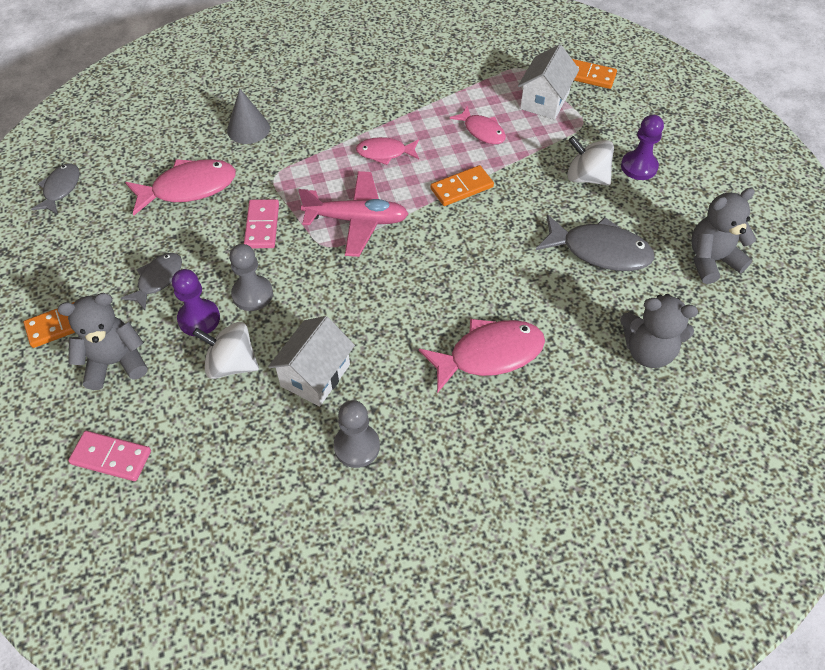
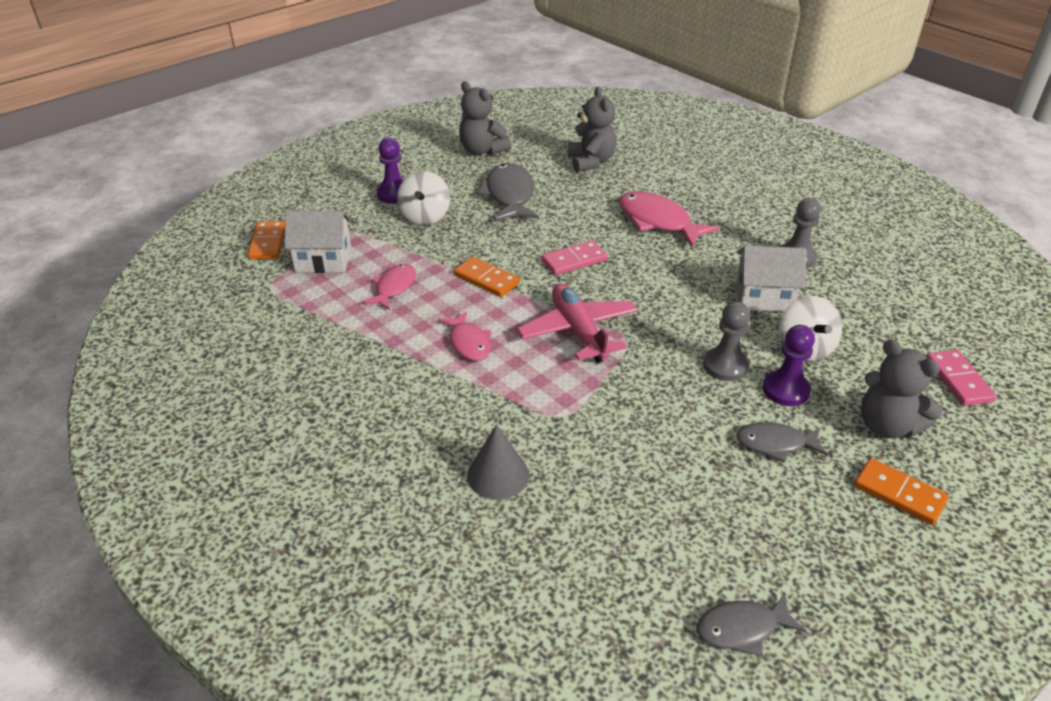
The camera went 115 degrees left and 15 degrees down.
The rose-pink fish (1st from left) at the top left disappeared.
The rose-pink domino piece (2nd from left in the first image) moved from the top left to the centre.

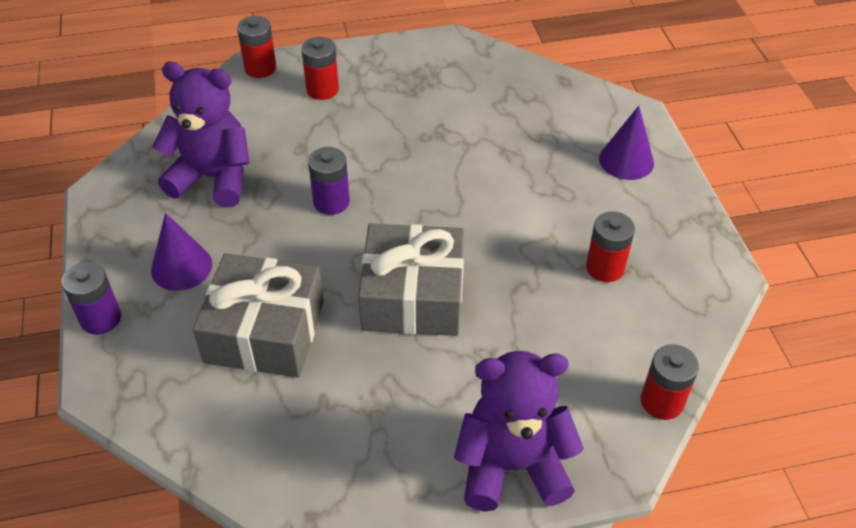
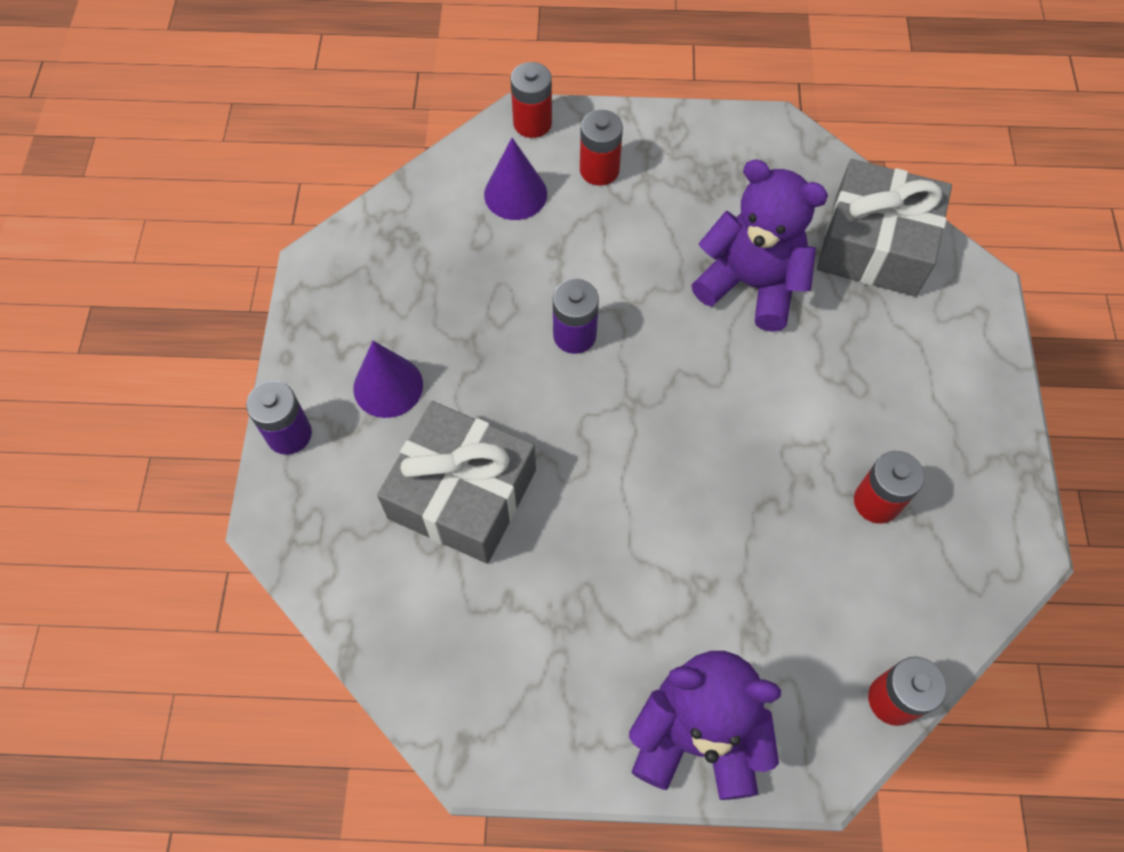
The camera went 15 degrees right and 15 degrees up.
The purple teddy bear (1st from left in the first image) moved from the top left to the top right.
The purple cone (2nd from left) moved from the top right to the top centre.
The gray gift (2nd from left) moved from the centre to the top right.

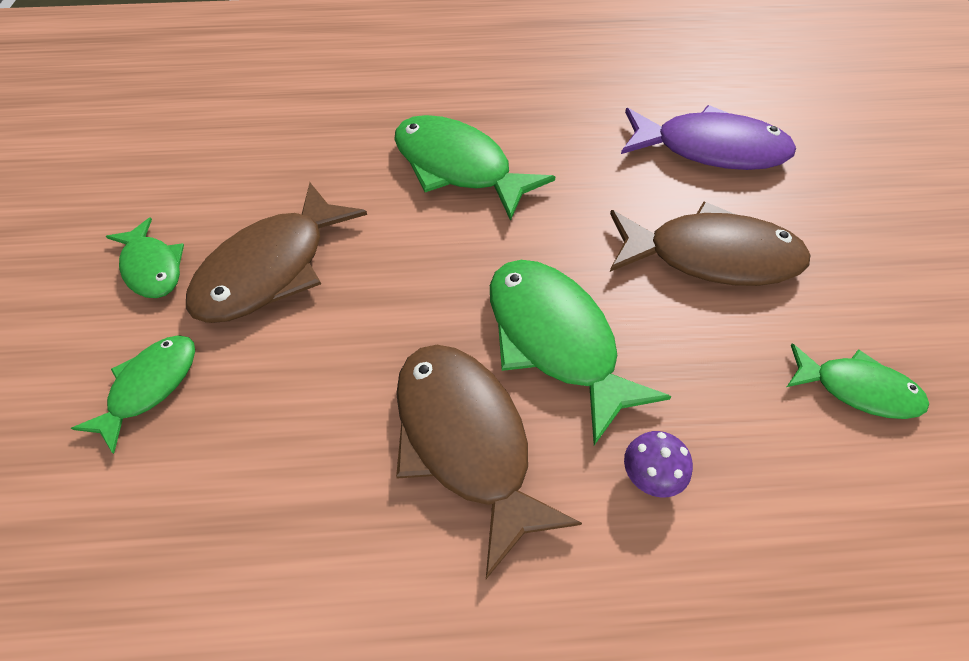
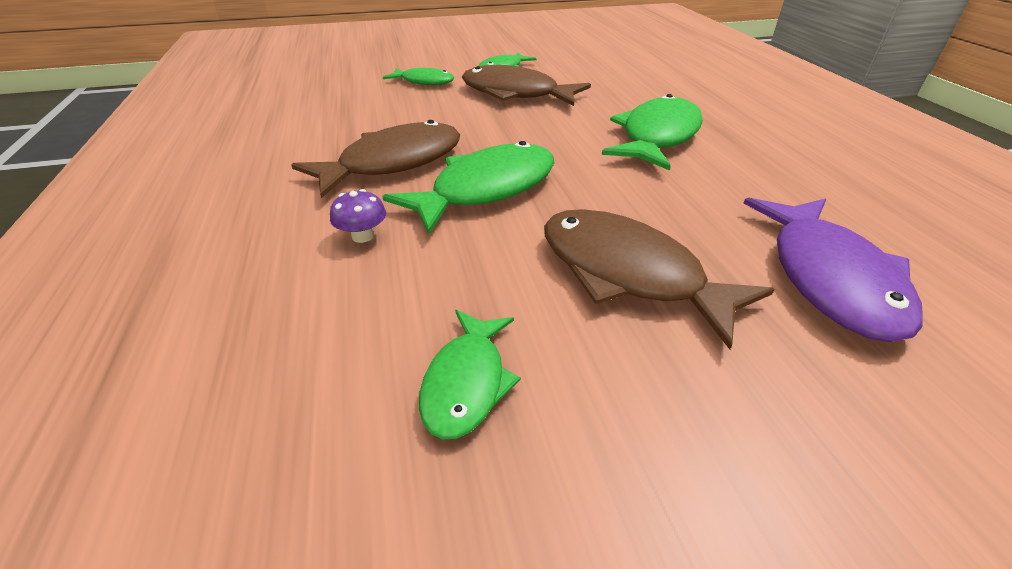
The camera went 80 degrees right and 15 degrees down.
The dark brown fish (3rd from left) at the middle right turned 135 degrees clockwise.

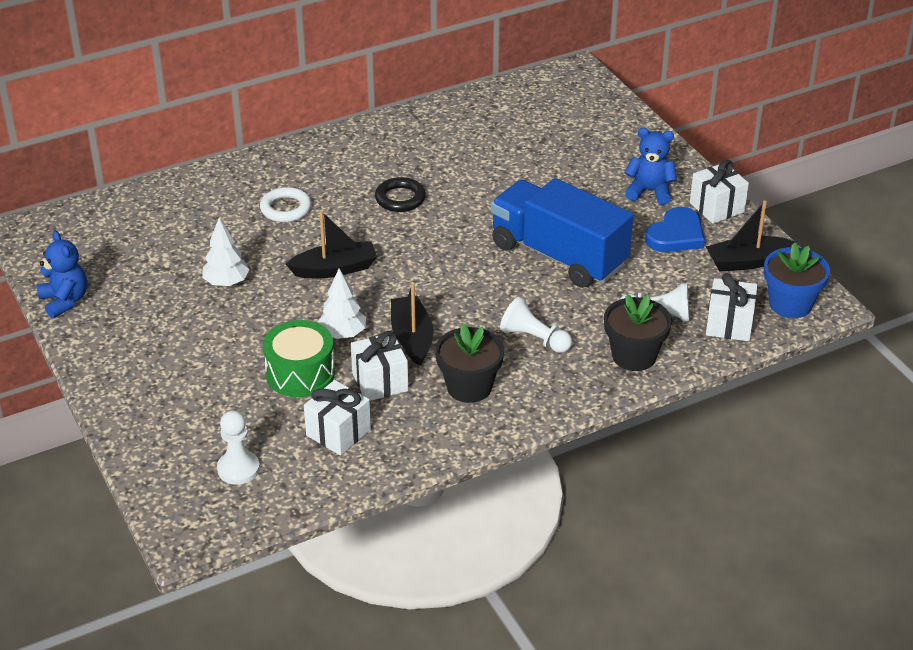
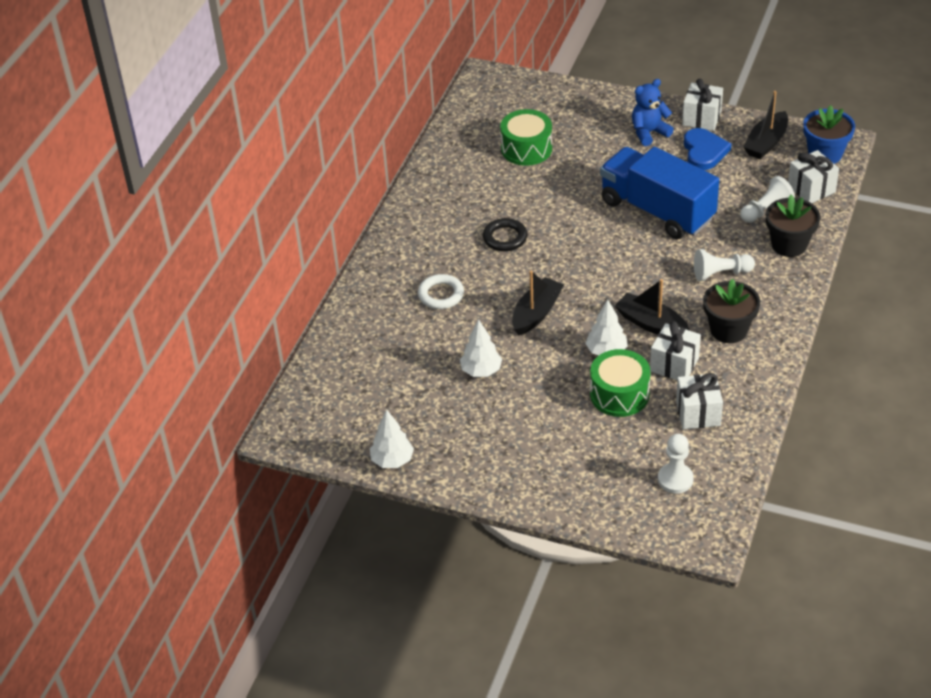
The camera went 40 degrees left and 5 degrees up.
The cobalt truck at the centre turned 45 degrees clockwise.
The cobalt teddy bear (1st from left) at the middle left was replaced by the snow-white toy tree (1st from left) at the centre.
The leaf-green toy drum (1st from left) at the top centre appeared.

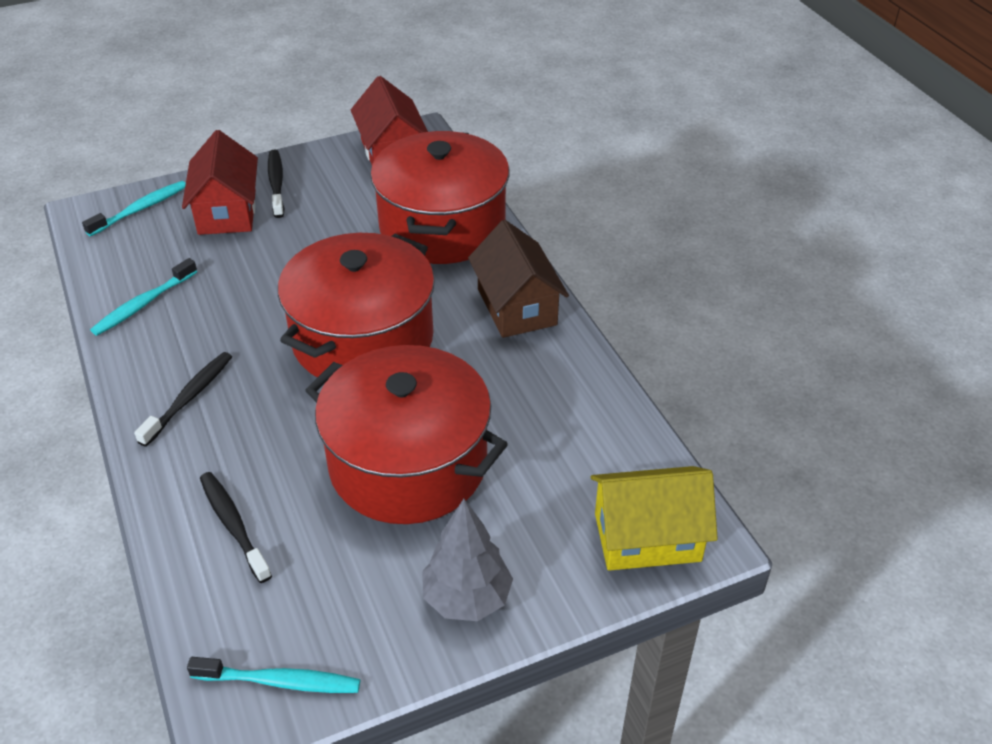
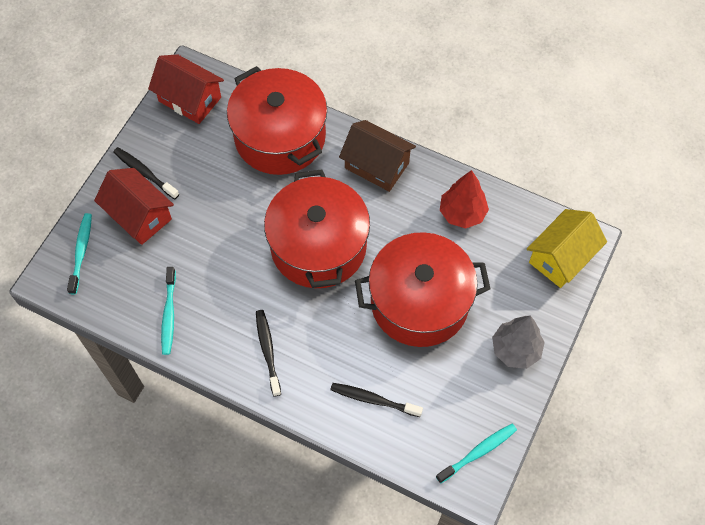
The camera went 40 degrees left and 20 degrees up.
The scarlet toy tree at the centre appeared.

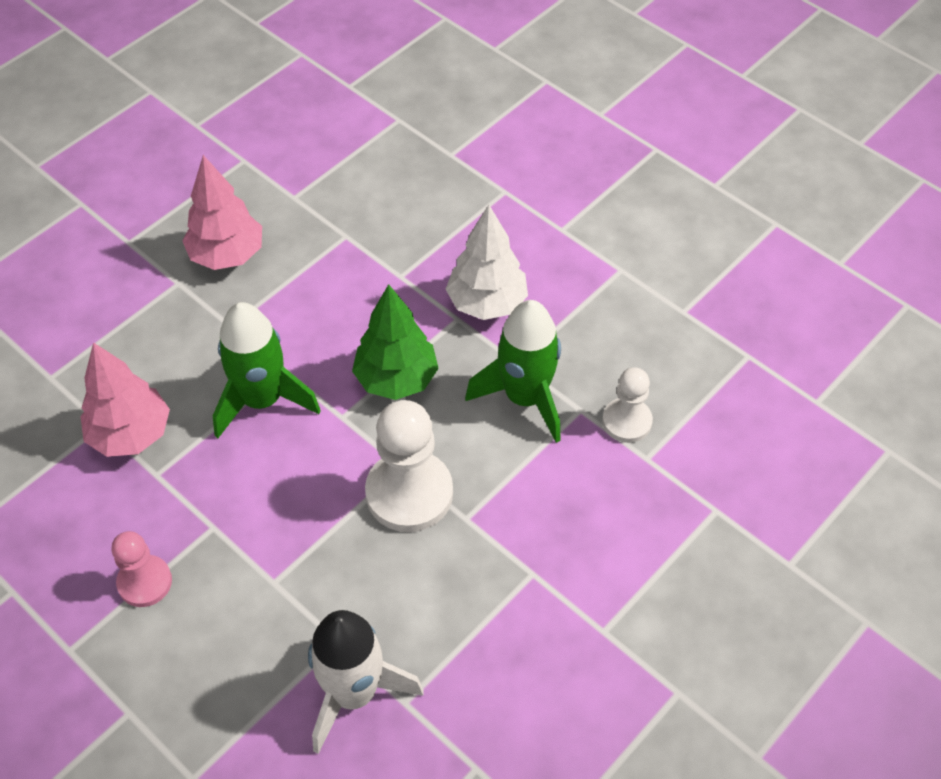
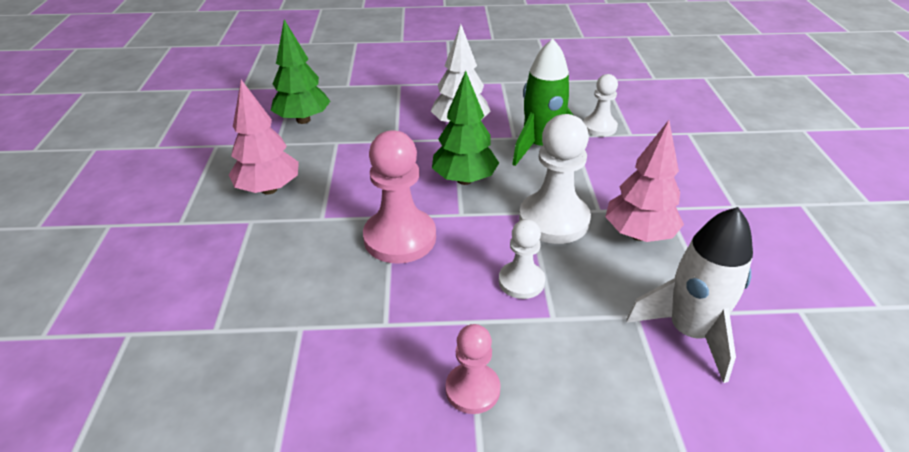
The camera went 45 degrees left and 15 degrees down.
The leaf-green spaceship (1st from left) at the middle left was replaced by the rose-pink game pawn (1st from left) at the centre.
The rose-pink toy tree (1st from left in the first image) moved from the middle left to the middle right.
The leaf-green toy tree (1st from left) at the top left appeared.
The snow-white game pawn (1st from left) at the centre appeared.

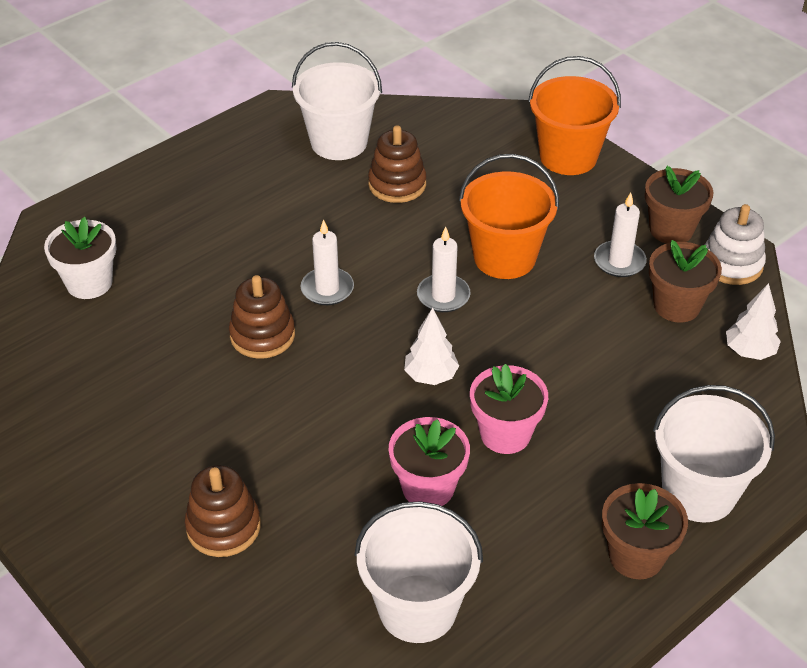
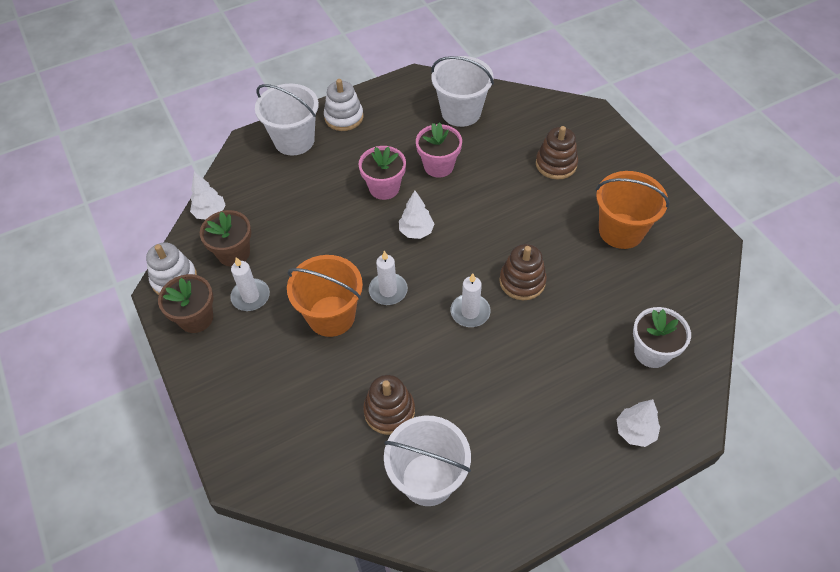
The camera went 165 degrees left and 10 degrees up.
The bright orange sand bucket (2nd from left) moved from the top right to the middle right.
The dark brown plant pot (1st from left) at the bottom right was replaced by the snow-white ring stacker (2nd from left) at the top centre.
The snow-white toy tree (3rd from left) at the bottom right appeared.

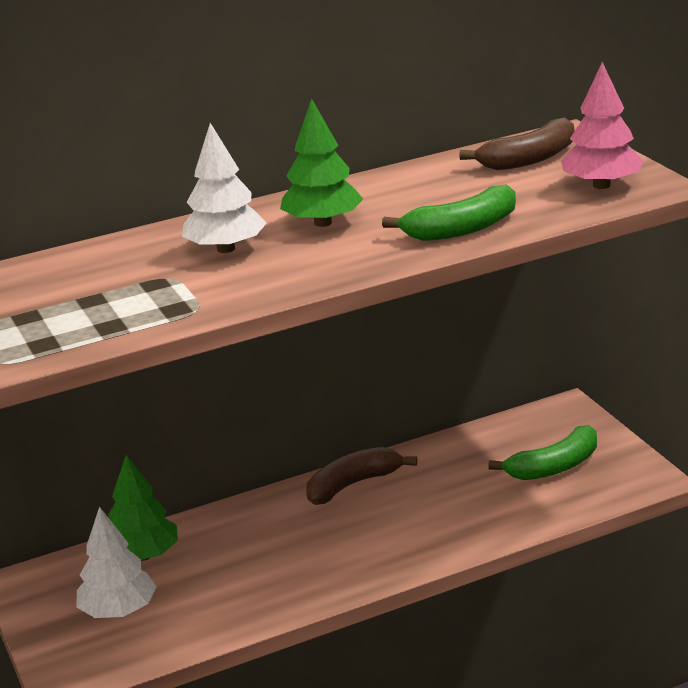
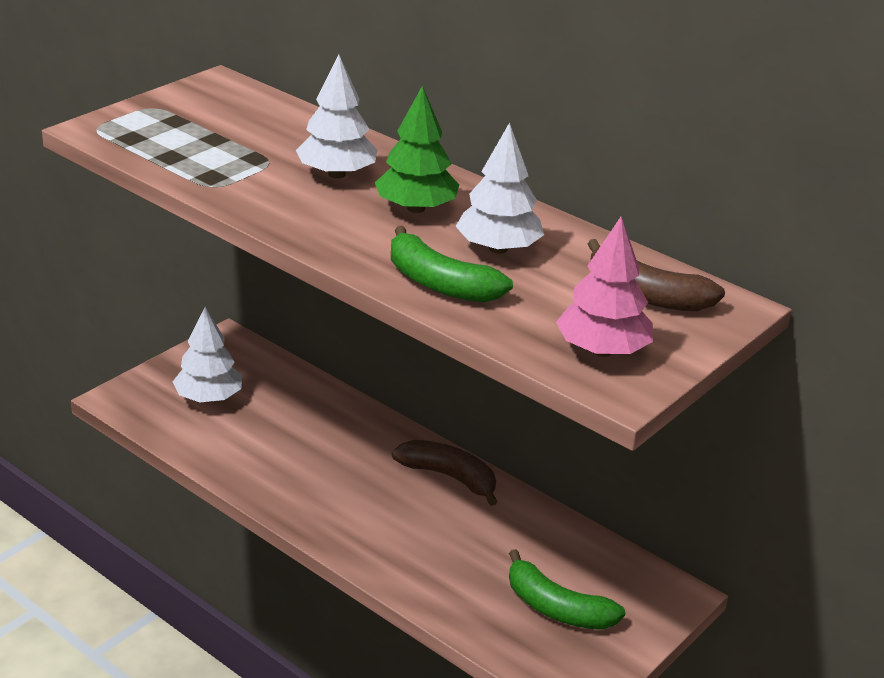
The camera went 60 degrees right and 5 degrees up.
The leaf-green toy tree (1st from left) at the bottom left disappeared.
The snow-white toy tree (3rd from left) at the top centre appeared.

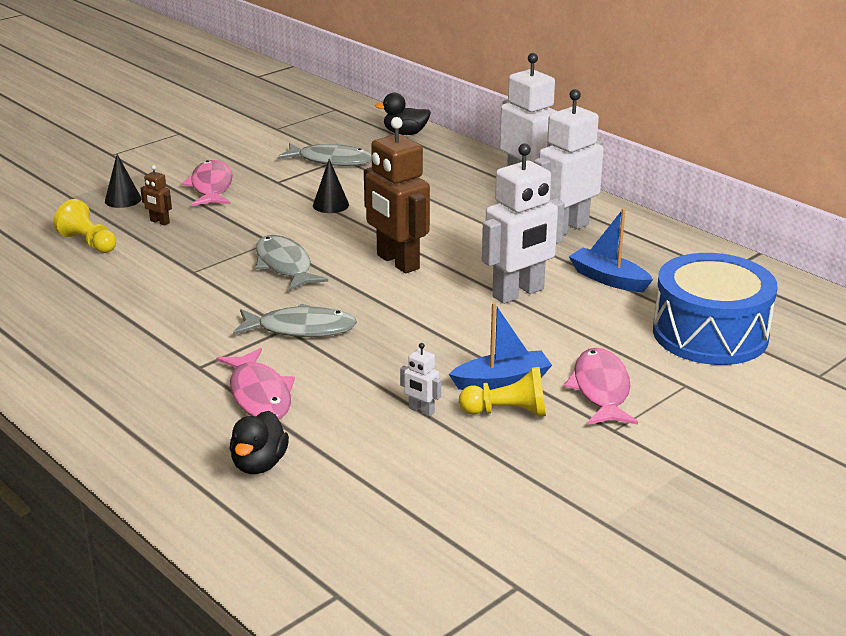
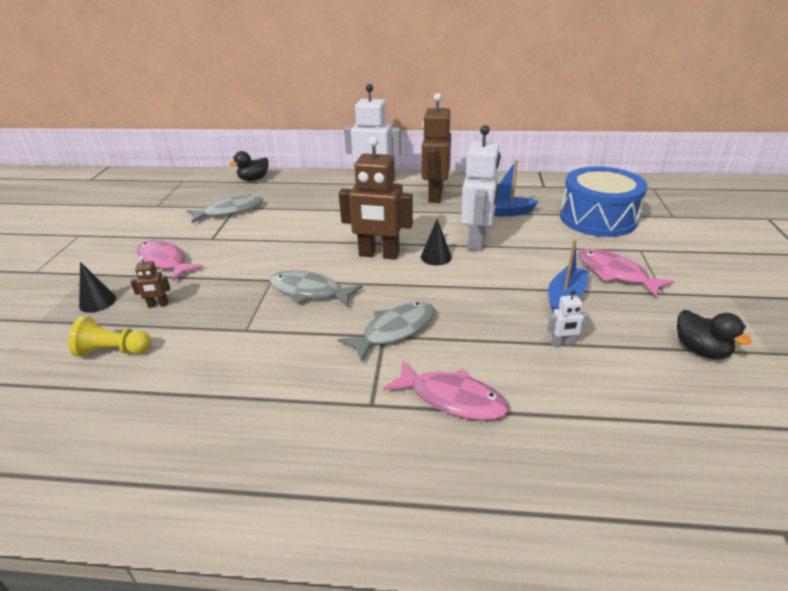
The camera went 40 degrees left and 5 degrees up.
The snow-white robot (4th from left) at the top right became the dark brown robot (3rd from left) at the top centre.
The black cone (2nd from left) moved from the top centre to the centre.
The bright yellow game pawn (2nd from left) at the centre disappeared.
The black rubber duck (1st from left in the first image) moved from the bottom left to the middle right.

